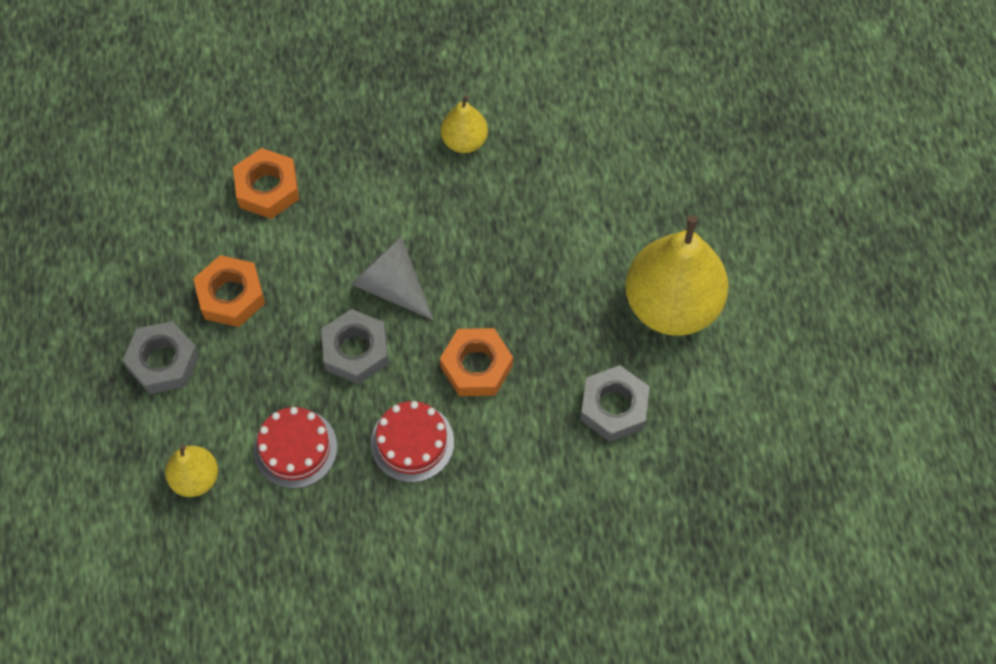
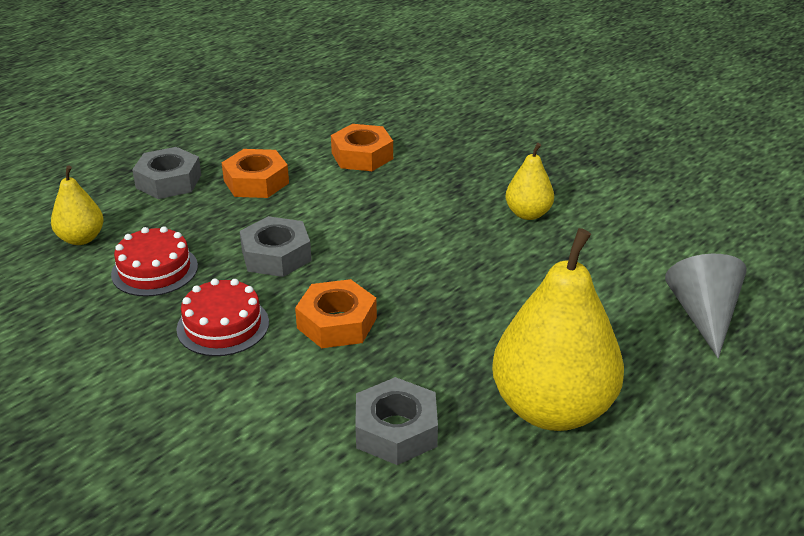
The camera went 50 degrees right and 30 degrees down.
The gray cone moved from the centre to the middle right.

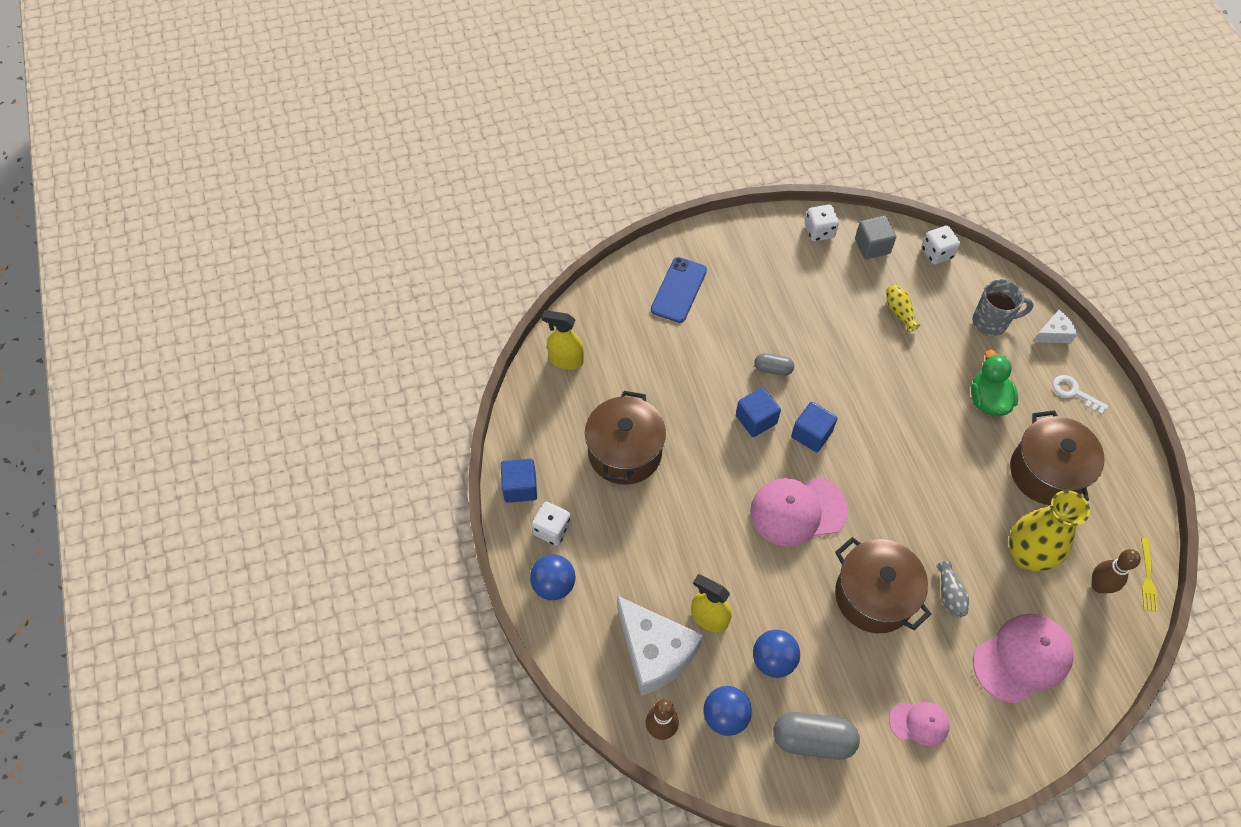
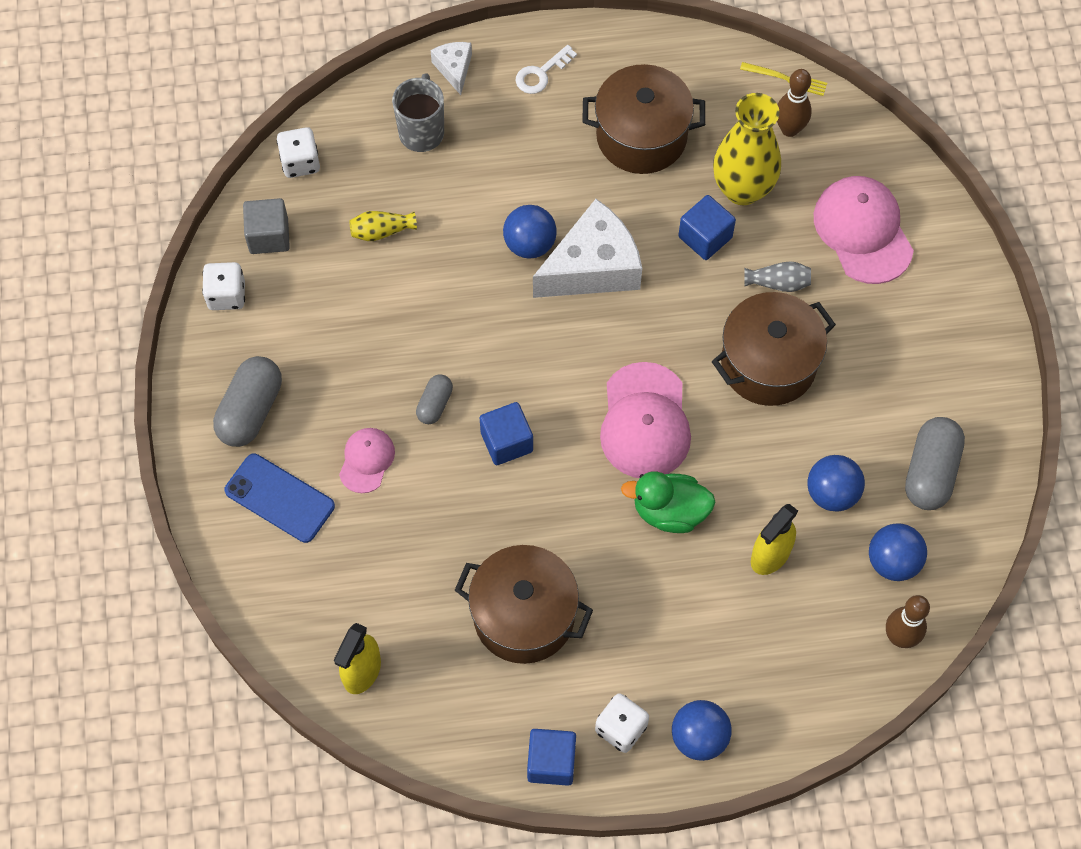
The camera went 80 degrees left and 5 degrees up.
The leaf-green rubber duck moved from the middle right to the centre.
The cobalt solid cube (3rd from left) moved from the centre to the top centre.
The snow-white cheese (1st from left in the first image) moved from the bottom centre to the top centre.
The rose-pink cap (2nd from left in the first image) moved from the bottom right to the centre.
The cobalt play ball (1st from left) at the top centre appeared.
The gray pill (1st from left) at the middle left appeared.

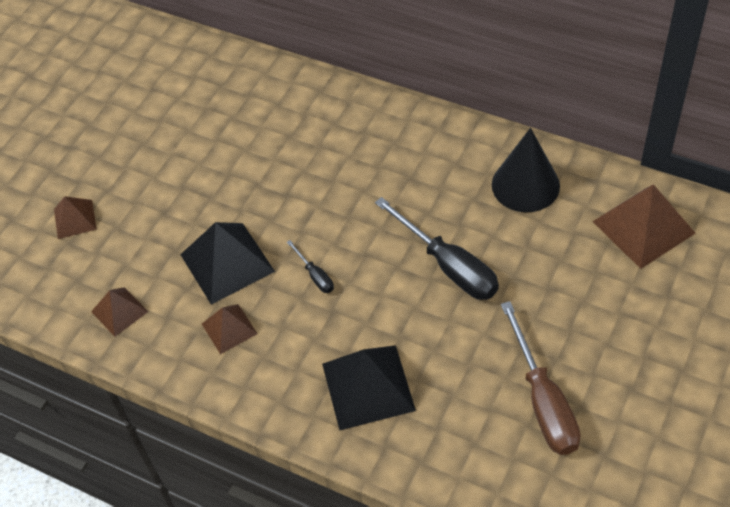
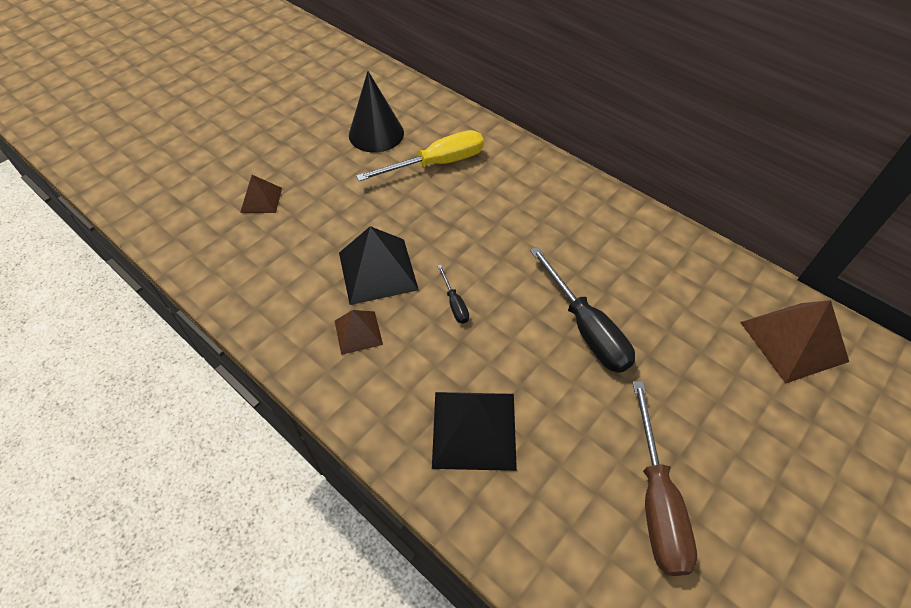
The camera went 10 degrees right and 0 degrees up.
The black cone moved from the middle right to the top centre.
The dark brown solid pyramid (2nd from left) at the middle left disappeared.
The bright yellow flat screwdriver at the top centre appeared.

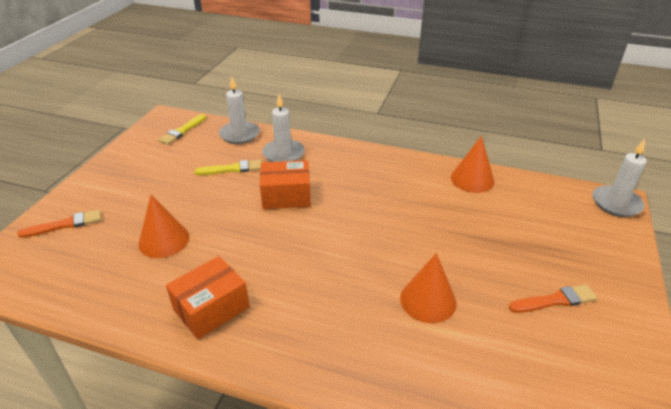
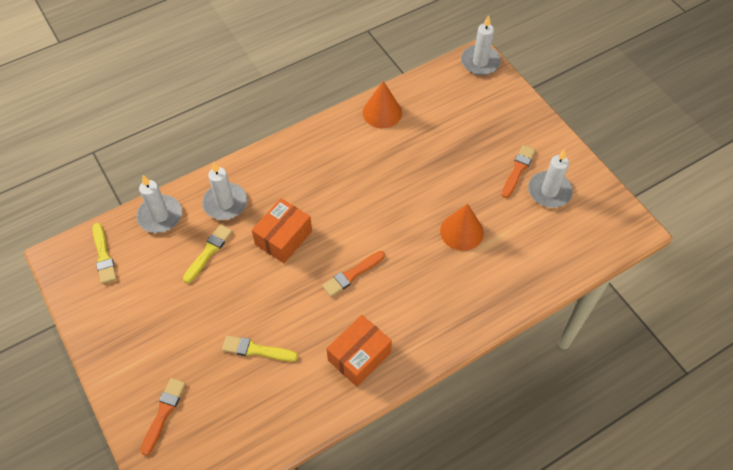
The camera went 50 degrees left and 20 degrees up.
The bright orange cone (1st from left) at the middle left was replaced by the bright yellow paintbrush (3rd from left) at the bottom centre.
The bright orange package (1st from left in the first image) at the bottom left turned 45 degrees clockwise.
The snow-white wax candle (4th from left) at the middle right appeared.
The bright orange paintbrush (2nd from left) at the centre appeared.

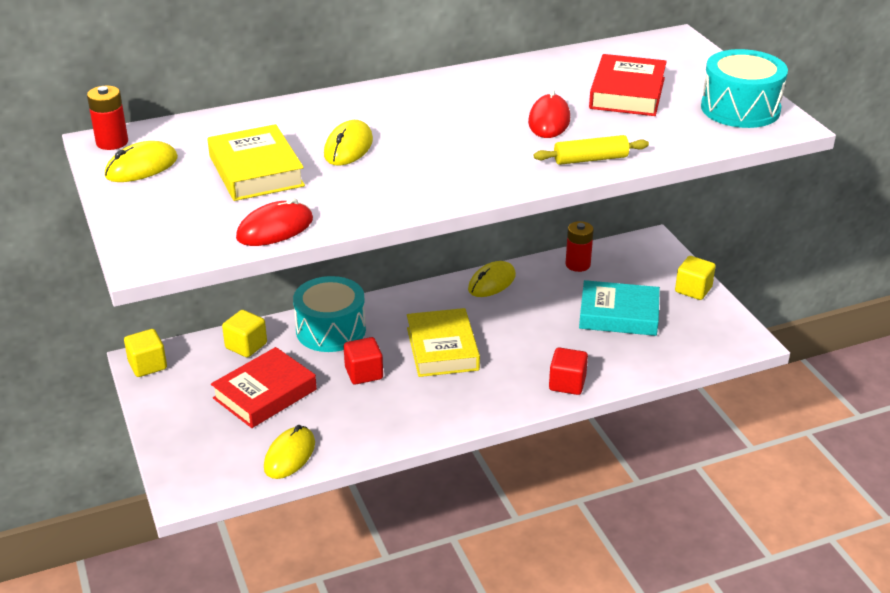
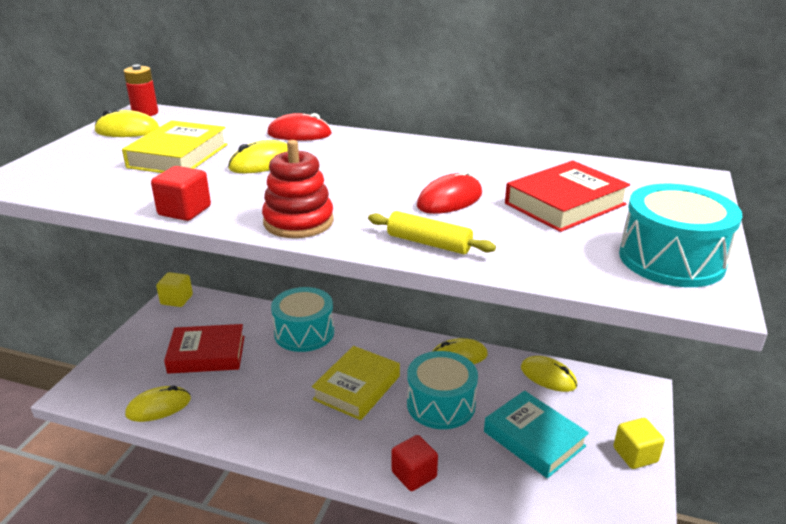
The camera went 40 degrees right and 5 degrees down.
The scarlet computer mouse (1st from left) moved from the middle left to the top centre.
The scarlet AA battery (2nd from left) at the centre was replaced by the bright yellow computer mouse (5th from left) at the bottom right.
The bright yellow solid cube (2nd from left) at the middle left disappeared.
The scarlet solid cube (1st from left) moved from the centre to the middle left.
The scarlet ring stacker at the centre appeared.
The teal toy drum (2nd from left) at the bottom centre appeared.

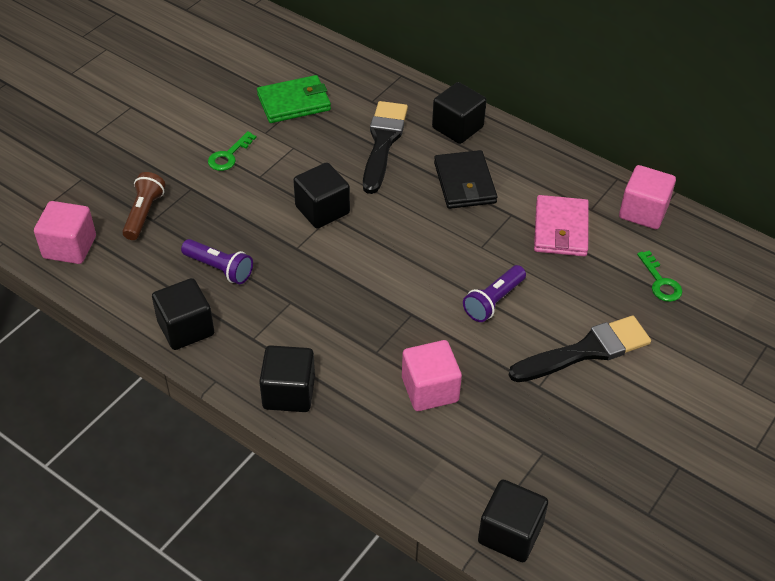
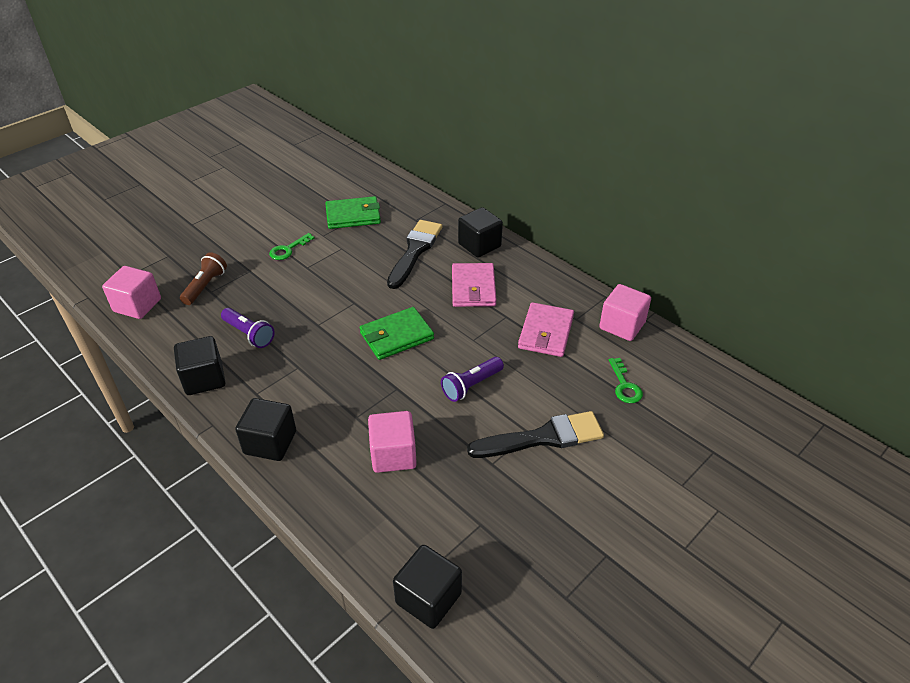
The camera went 10 degrees right and 5 degrees down.
The black card wallet at the top centre became the rose-pink card wallet (1st from left) at the centre.
The black solid cube (3rd from left) at the centre disappeared.
The leaf-green card wallet (2nd from left) at the centre appeared.

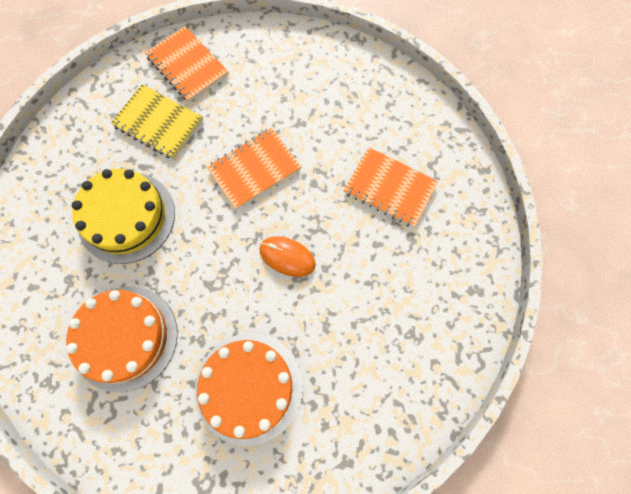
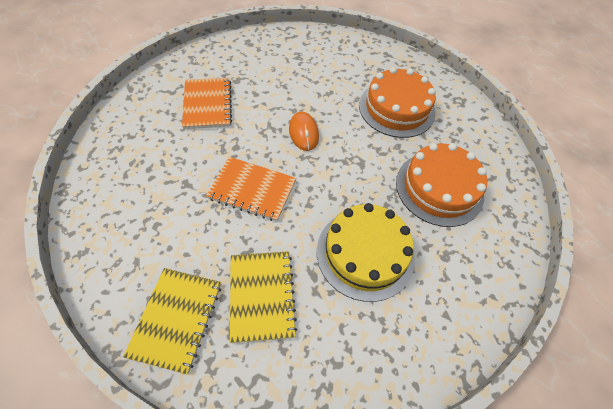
The camera went 130 degrees left and 15 degrees down.
The bright orange exercise book (1st from left) at the top left became the bright yellow exercise book (1st from left) at the bottom left.

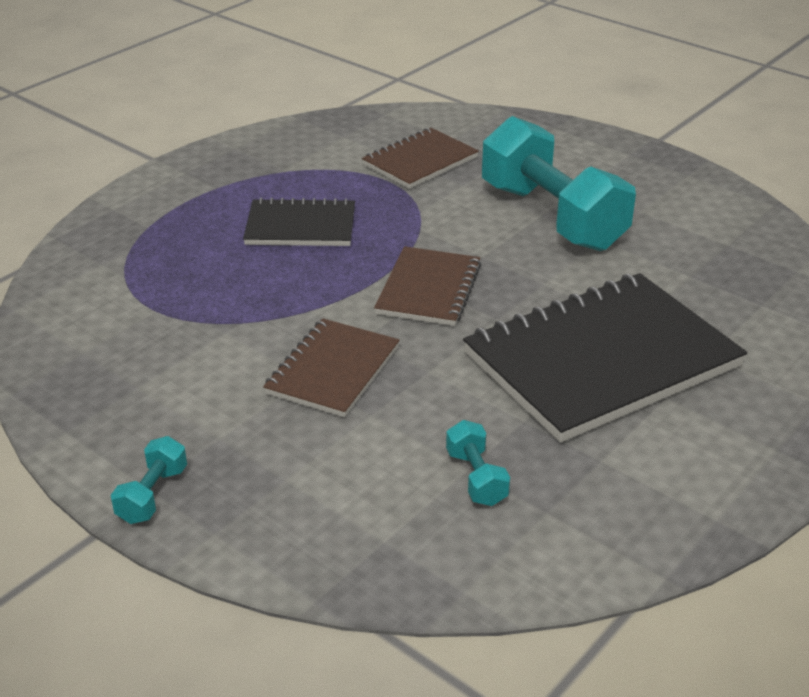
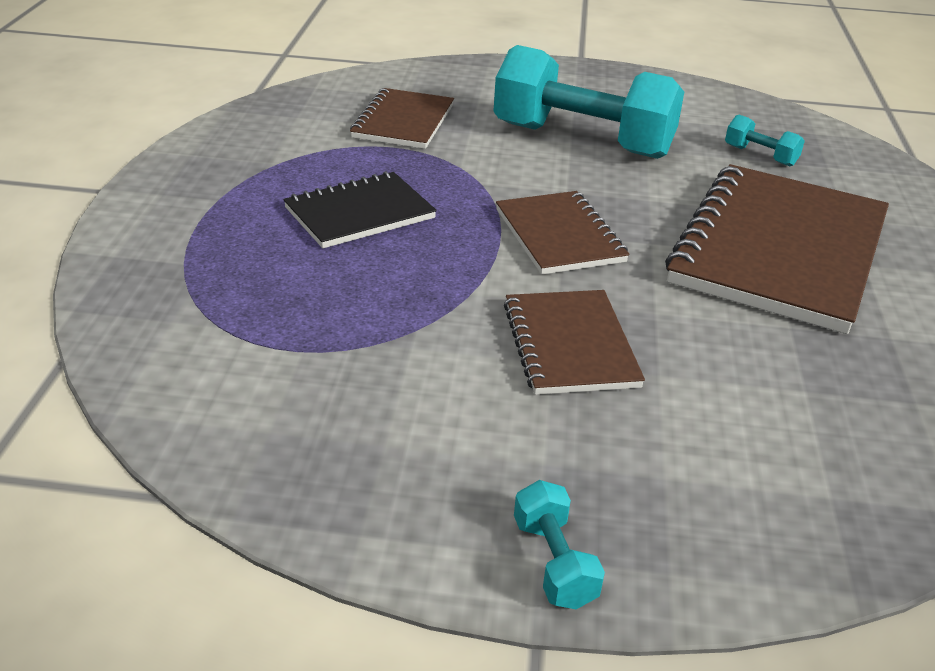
The camera went 35 degrees left and 0 degrees up.
The black exercise book (2nd from left) at the middle right became the dark brown exercise book (4th from left) at the middle right.
The teal free weight (2nd from left in the first image) moved from the centre to the top right.

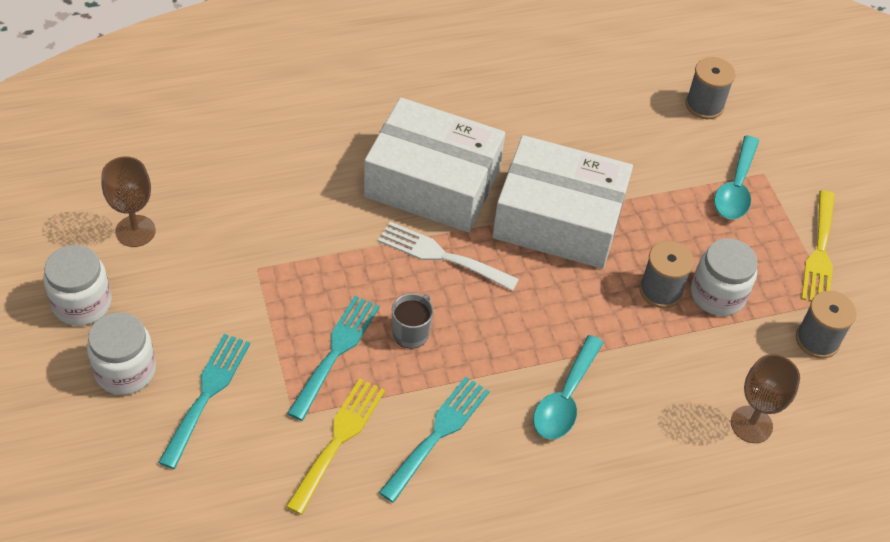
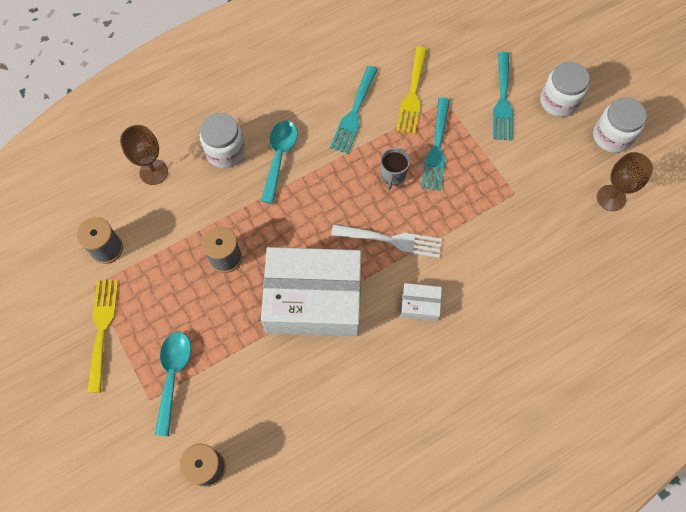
The camera went 170 degrees right and 15 degrees up.
The snow-white package (1st from left in the first image) at the top centre changed to 0.41 times the size.
The snow-white preserve jar (3rd from left in the first image) moved from the middle right to the top left.

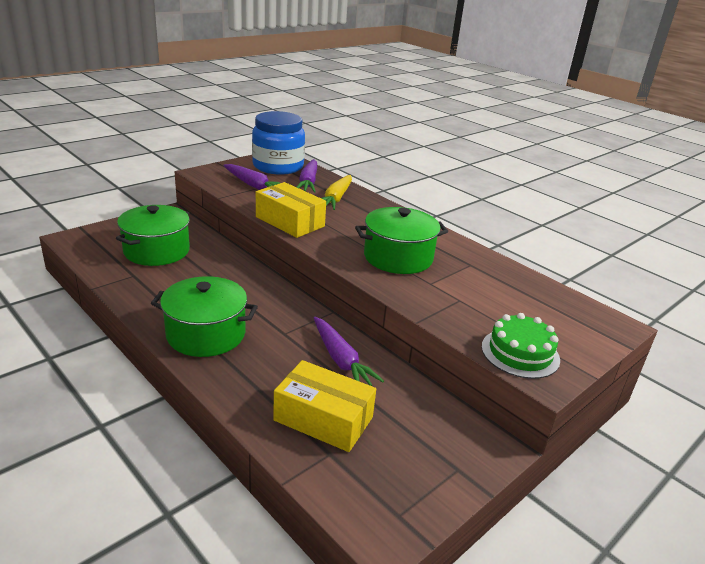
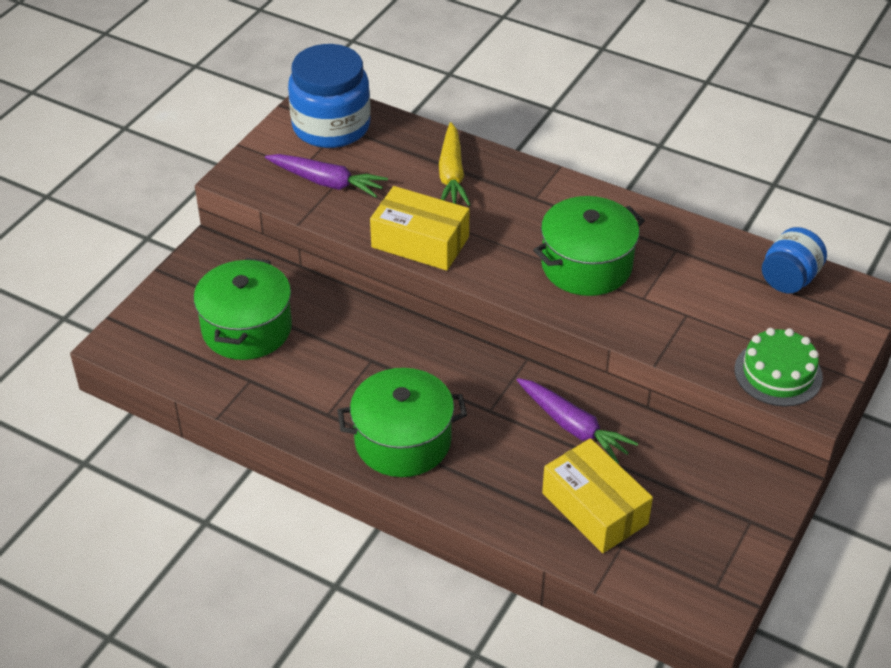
The camera went 15 degrees left and 15 degrees up.
The purple carrot (2nd from left) at the top centre disappeared.
The bright yellow package (2nd from left) at the bottom centre turned 45 degrees clockwise.
The cobalt preserve jar (2nd from left) at the middle right appeared.

